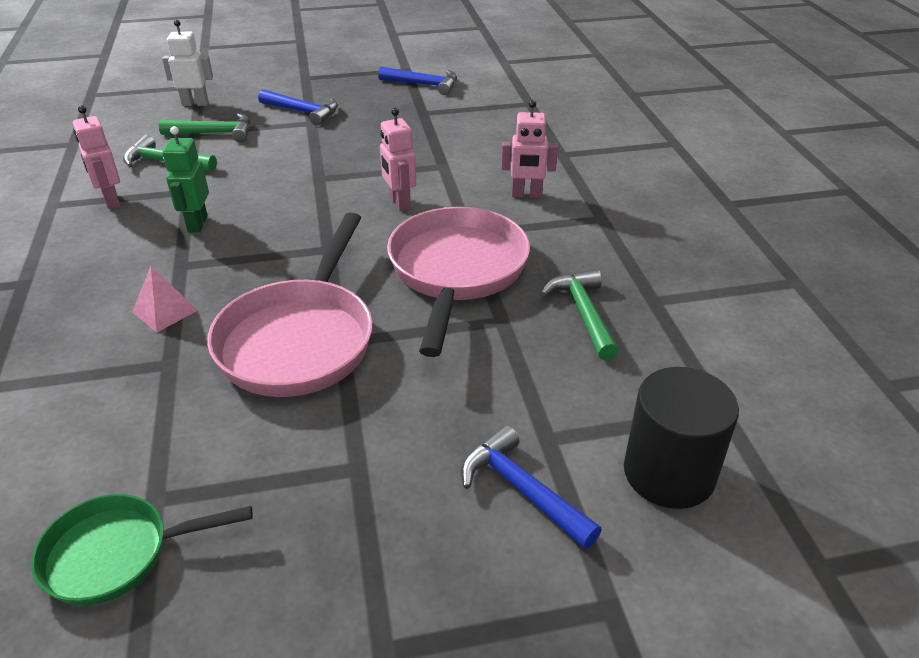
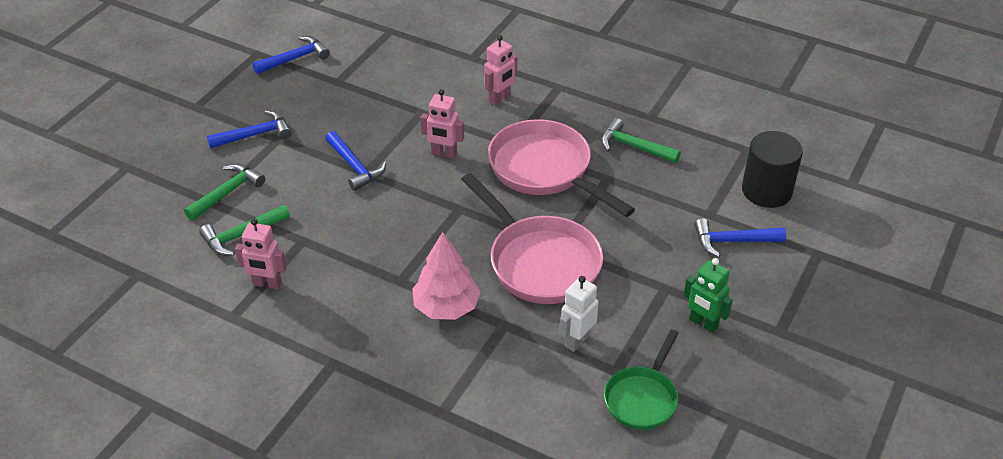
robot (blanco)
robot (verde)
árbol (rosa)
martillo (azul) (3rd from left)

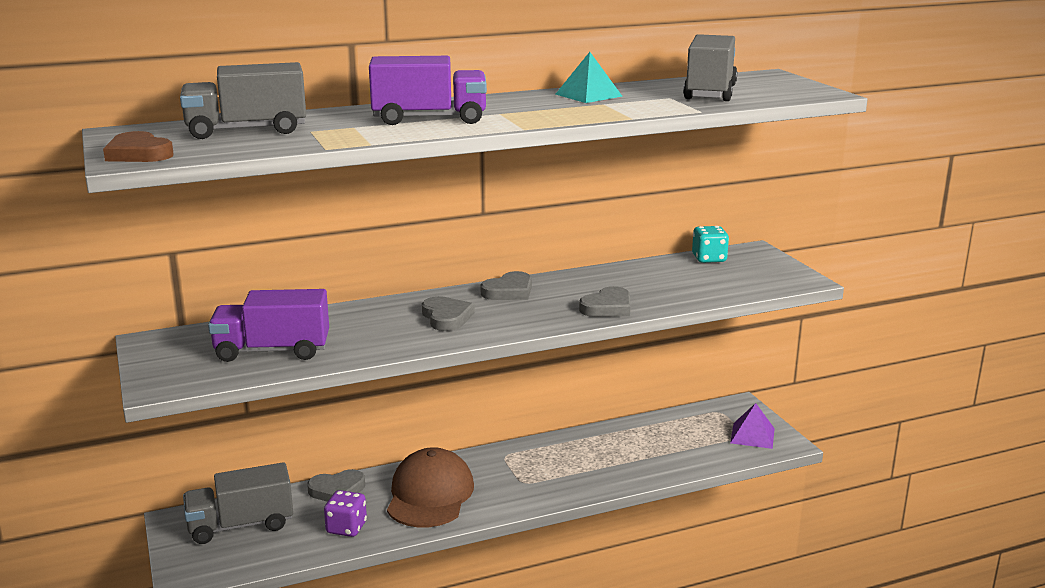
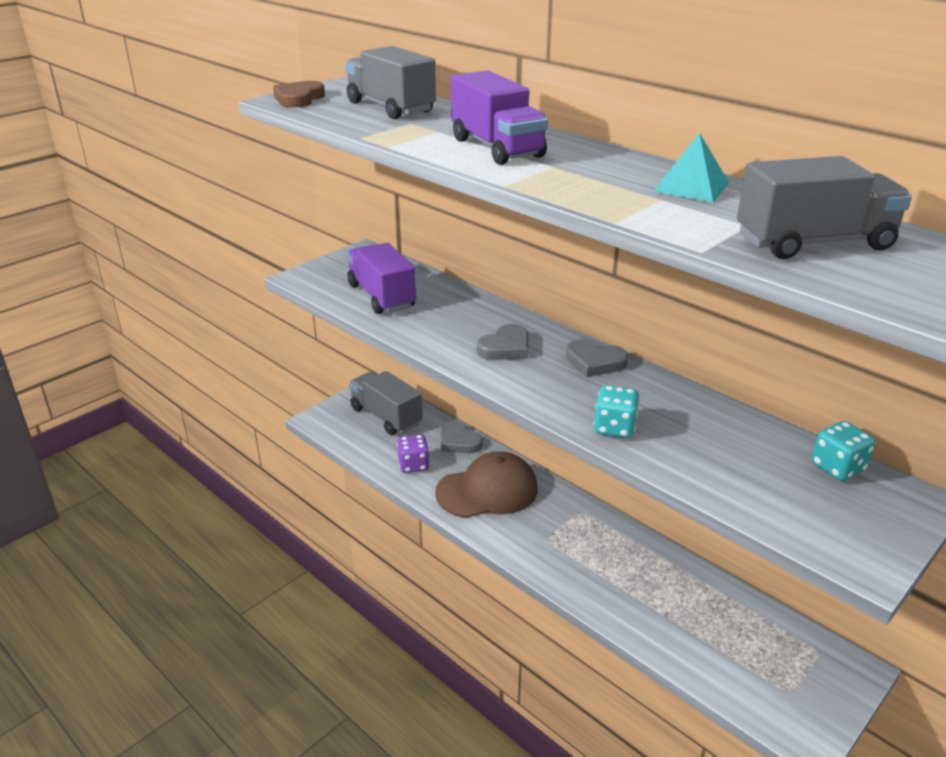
dado (turquesa) (1st from left)
pirámide (morado)

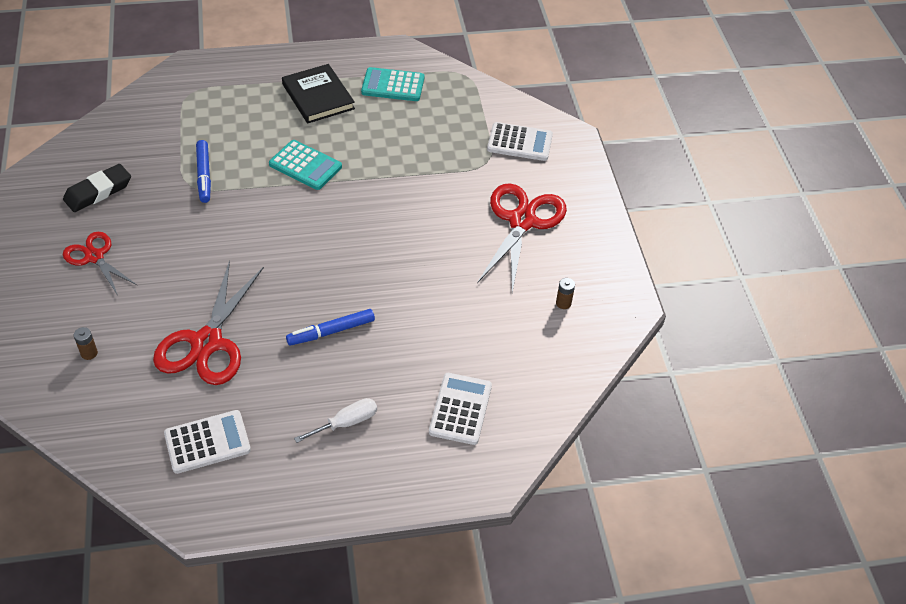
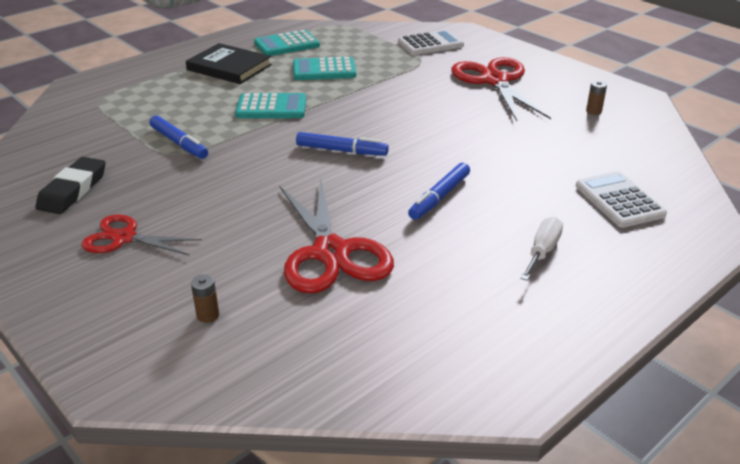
calculadora (blanco) (1st from left in the first image)
calculadora (turquesa) (3rd from left)
rotulador (azul) (2nd from left)

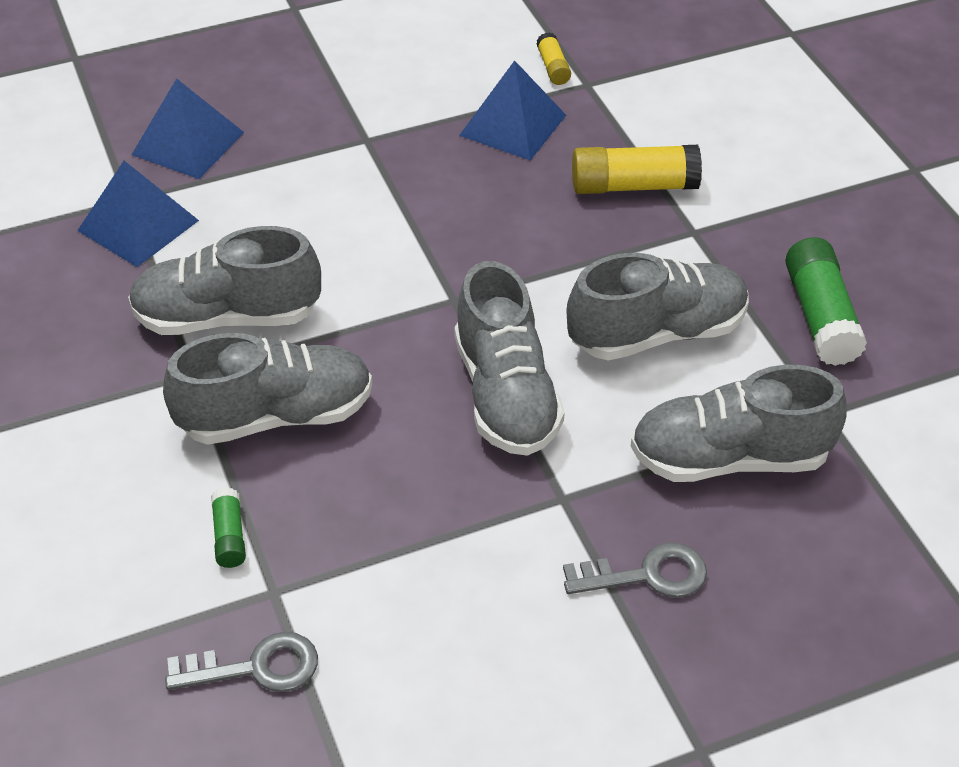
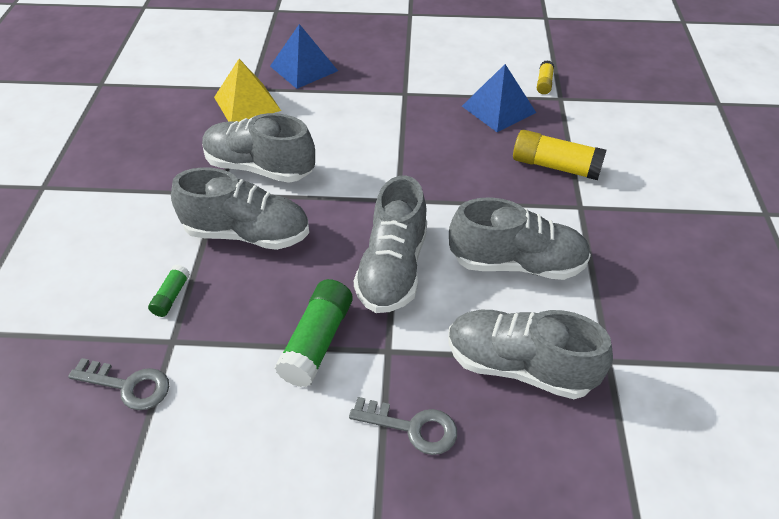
pirámide (amarillo)
barra de pegamento (verde) (2nd from left)

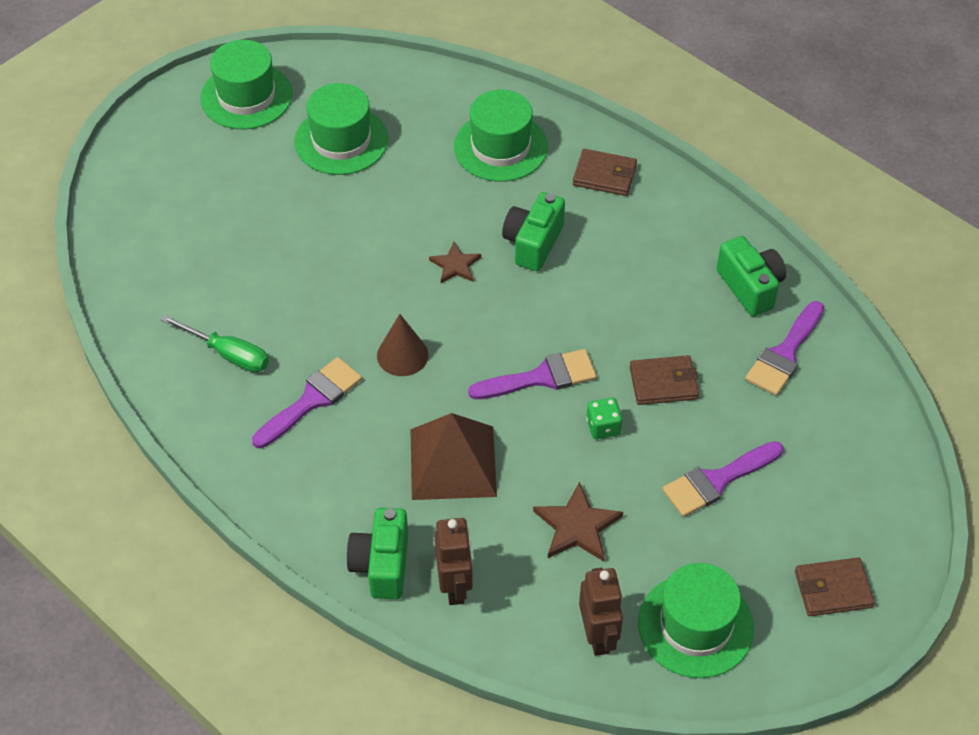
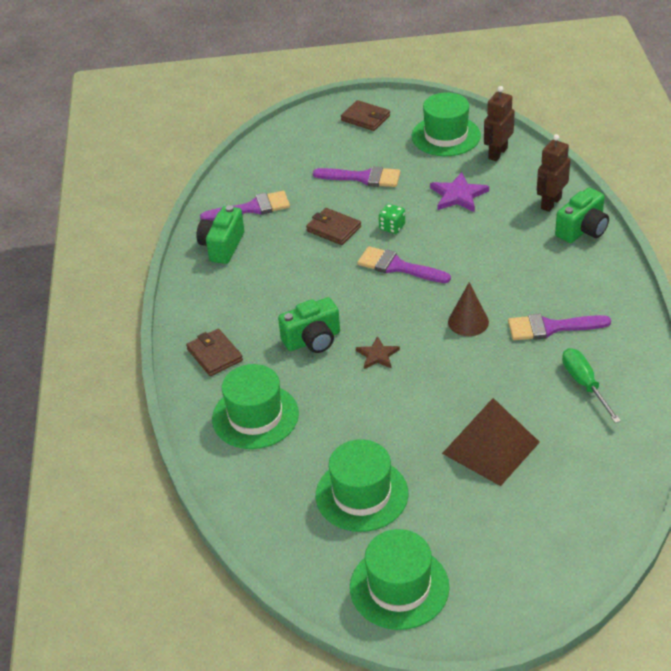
pirámide (marrón)
estrella (morado)

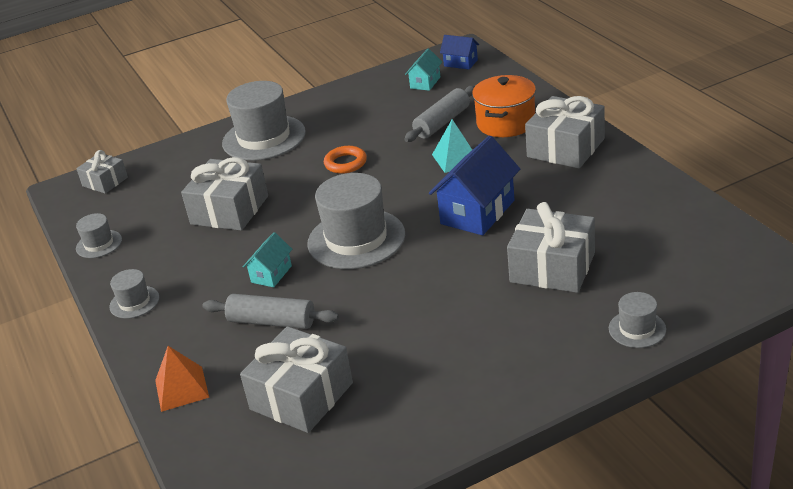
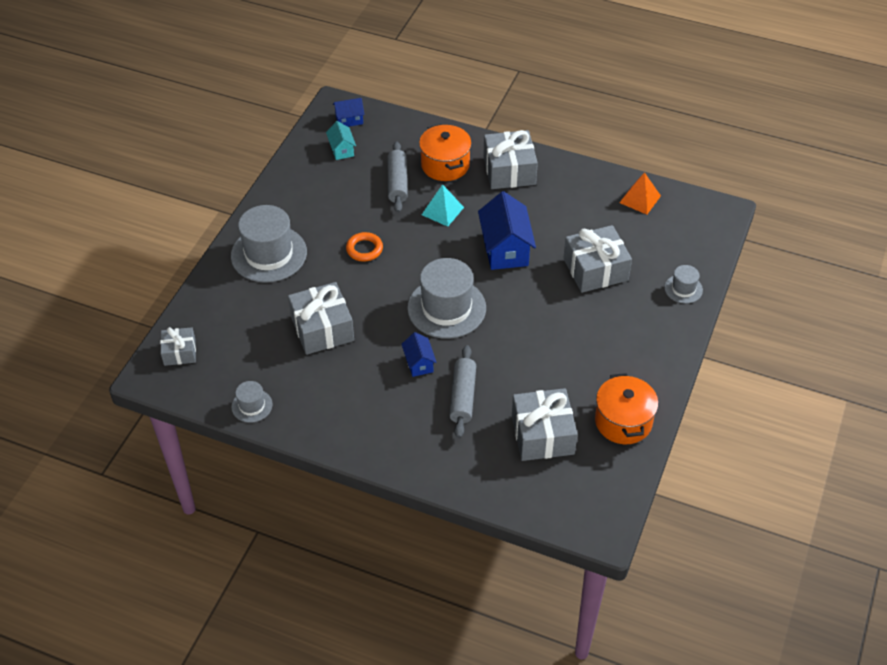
casa (azul) (2nd from left)
sombrero (gris) (2nd from left in the first image)
rodillo (gris) (2nd from left)
pirámide (naranja)
olla (naranja) (2nd from left)

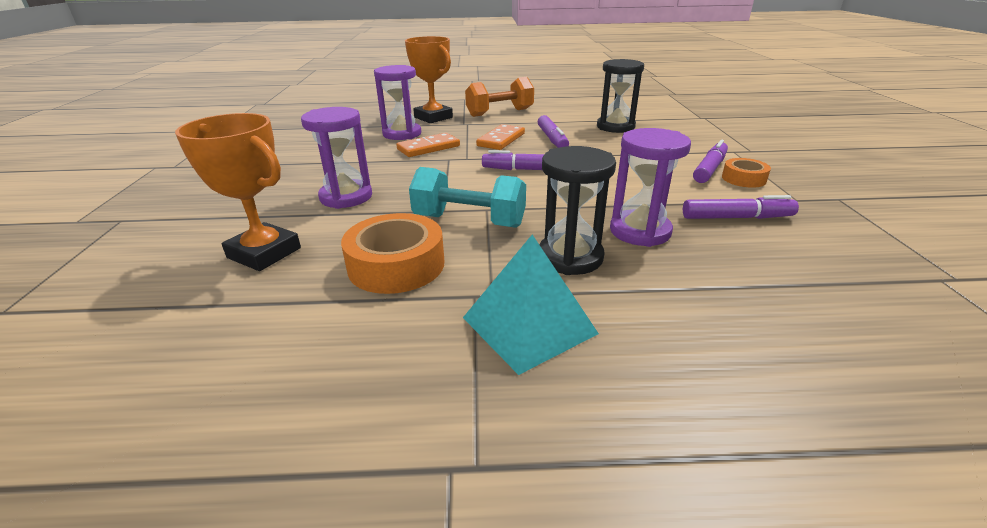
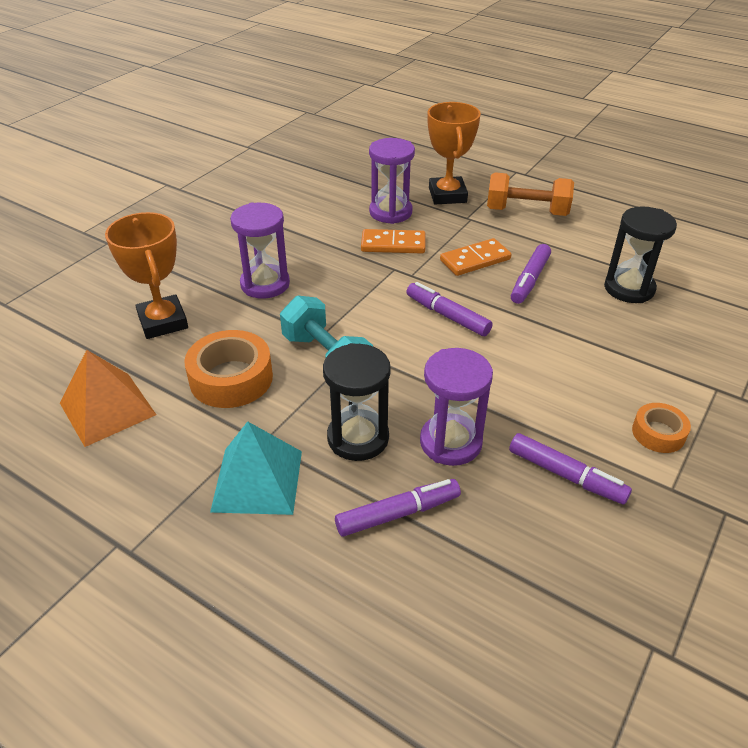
rotulador (morado) (1st from left)
pirámide (naranja)

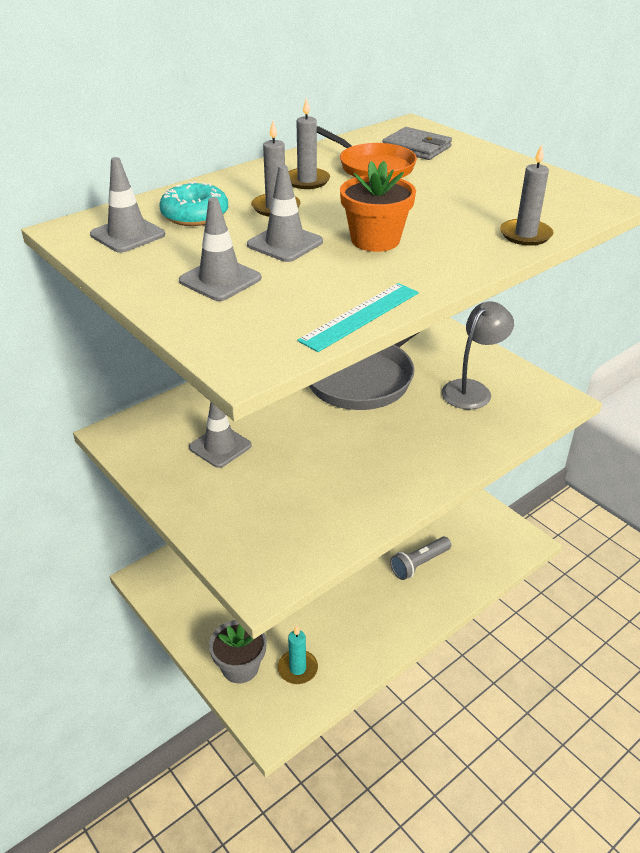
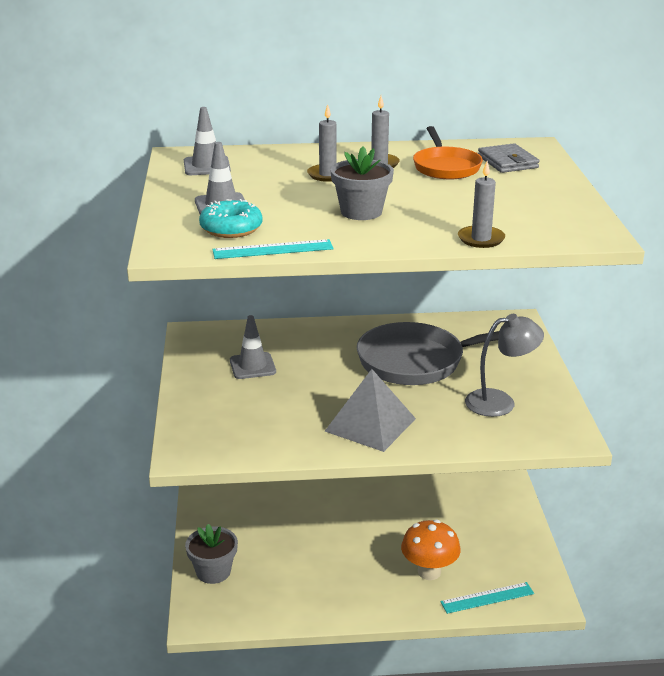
maceta (gris) (2nd from left)
cono de tráfico (gris) (4th from left in the first image)
rosquilla (turquesa)
seta (naranja)
vela (turquesa)
pirámide (gris)
regla (turquesa) (2nd from left)

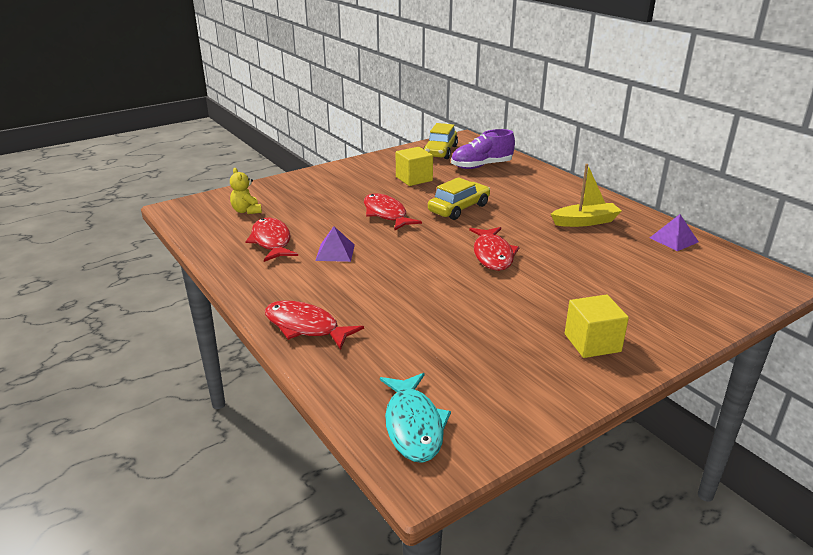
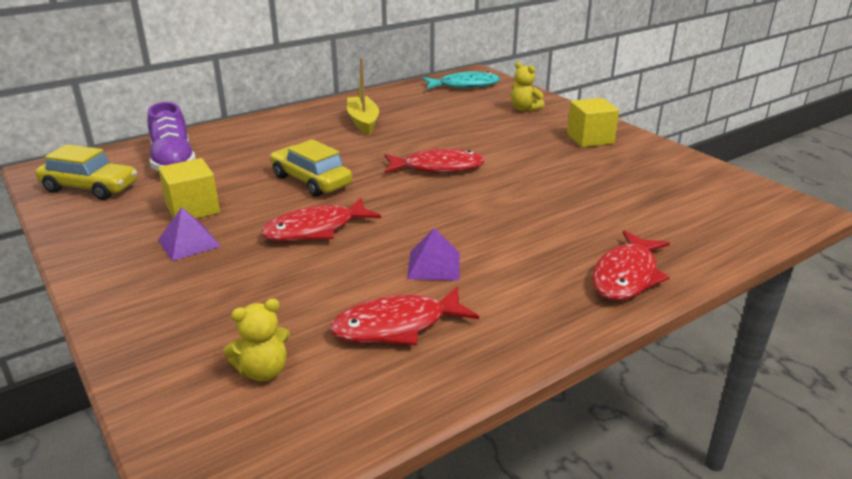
pirámide (morado) (1st from left)
pez (turquesa)
osito (amarillo) (2nd from left)

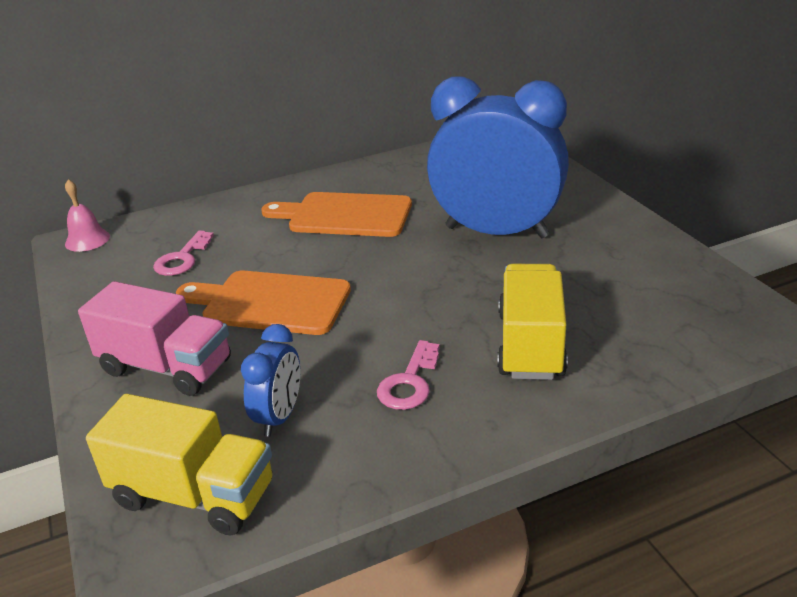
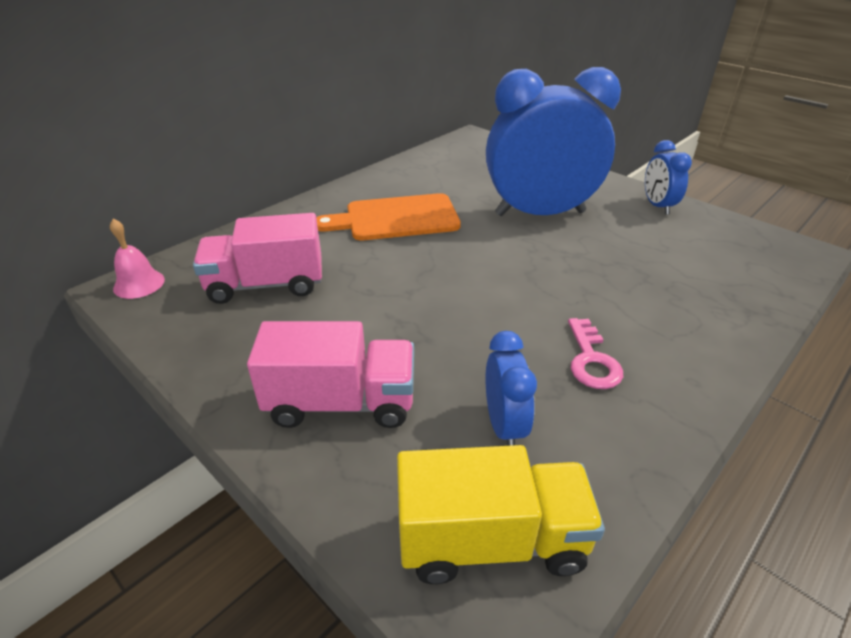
camión (rosa) (1st from left)
camión (amarillo) (2nd from left in the first image)
tabla de cortar (naranja) (1st from left in the first image)
despertador (azul) (3rd from left)

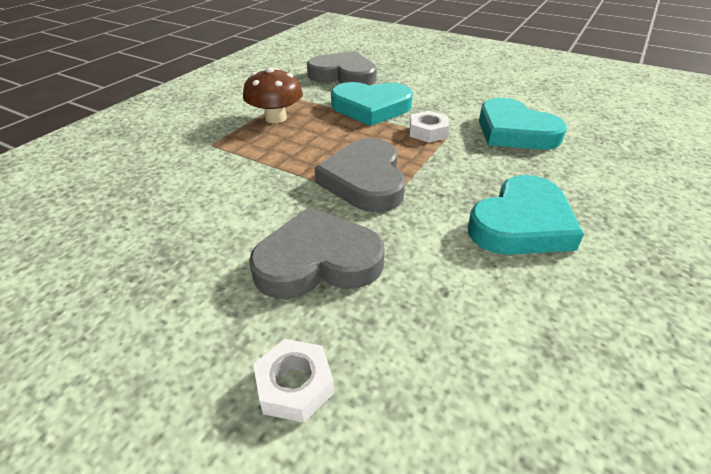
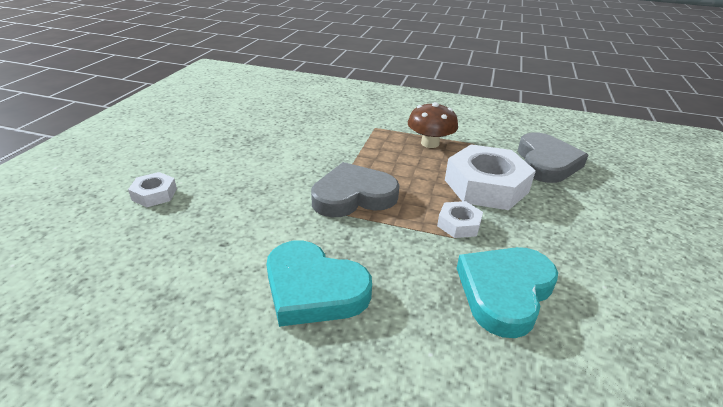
tuerca (blanco) (3rd from left)
corazón (gris) (1st from left in the first image)

